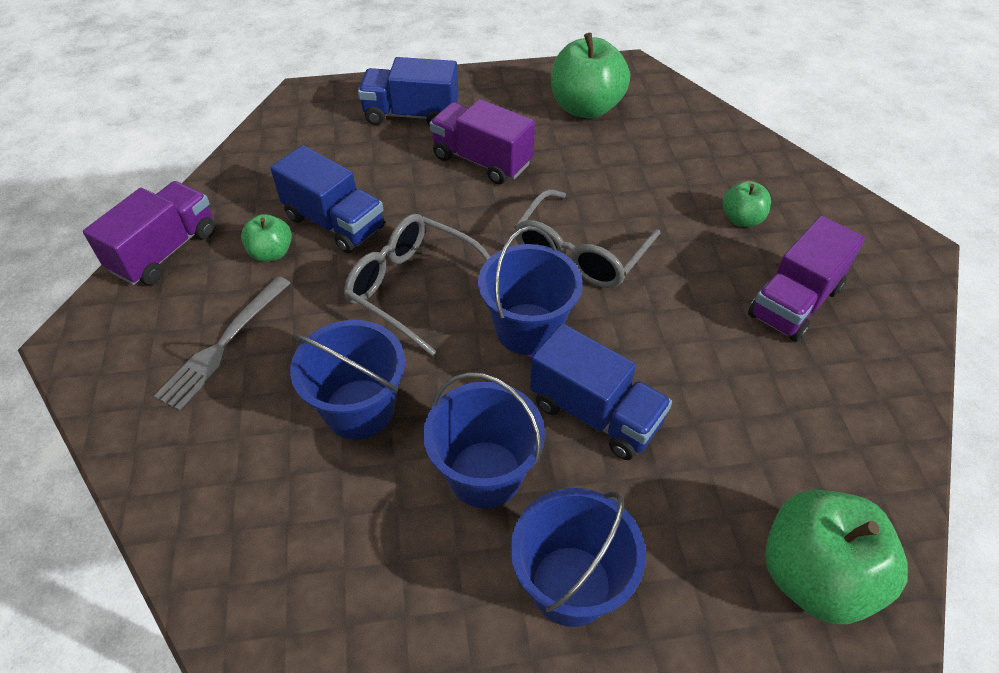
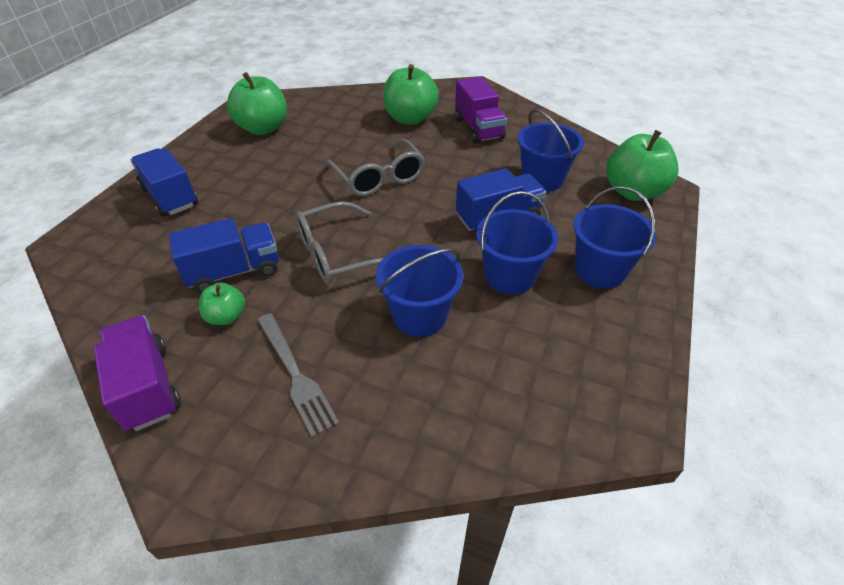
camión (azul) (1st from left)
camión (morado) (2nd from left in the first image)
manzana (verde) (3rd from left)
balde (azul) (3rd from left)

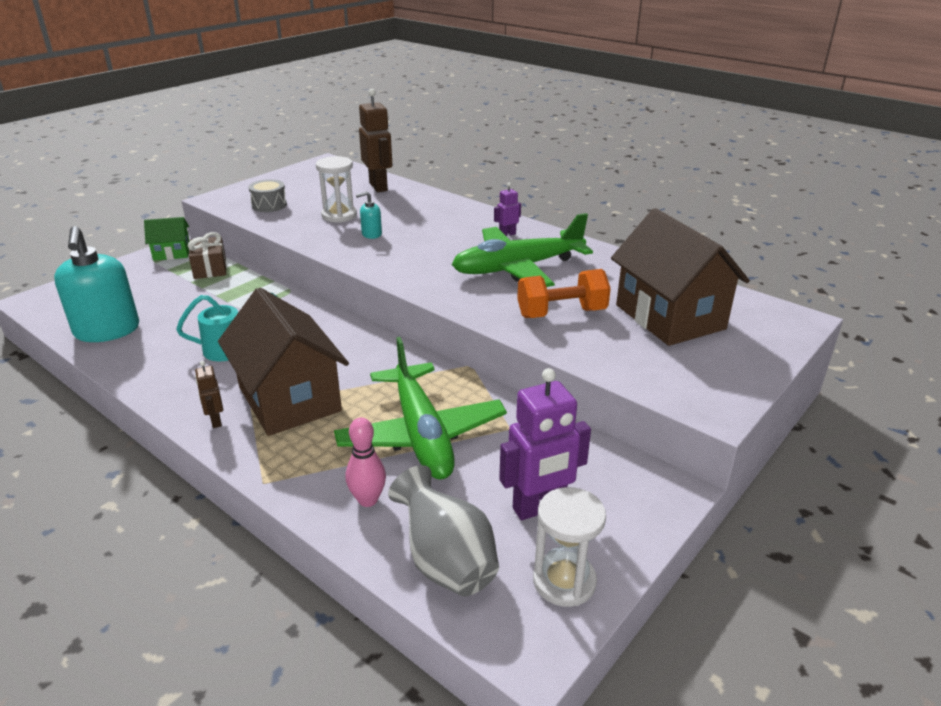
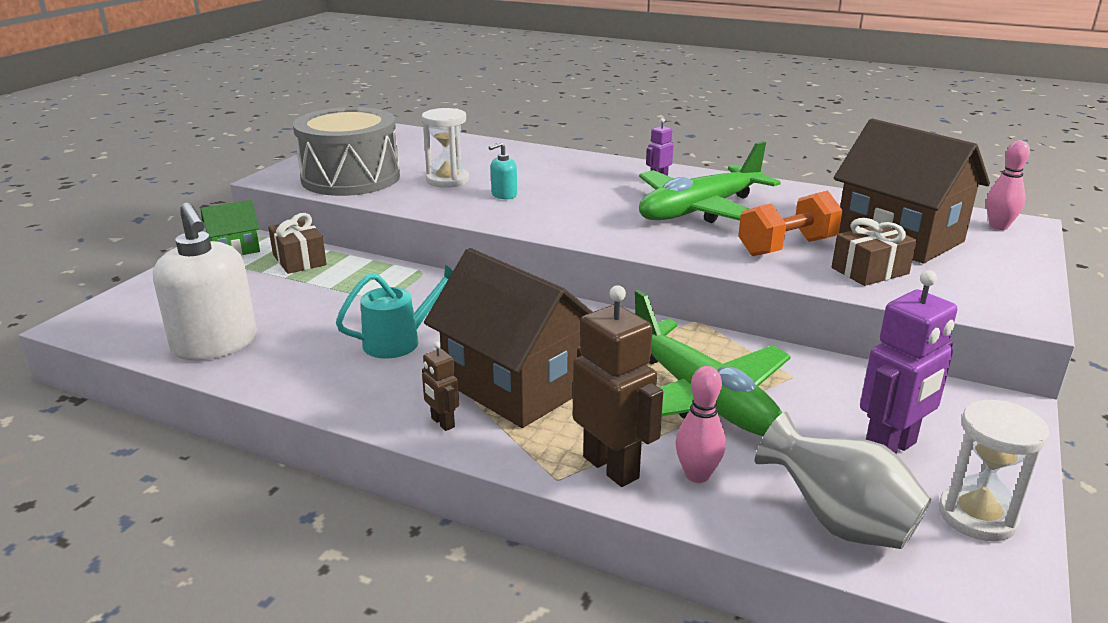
robot (marrón) (2nd from left)
tambor (gris)
dispensador de jabón (blanco)
bolo (rosa) (2nd from left)
regalo (marrón) (2nd from left)

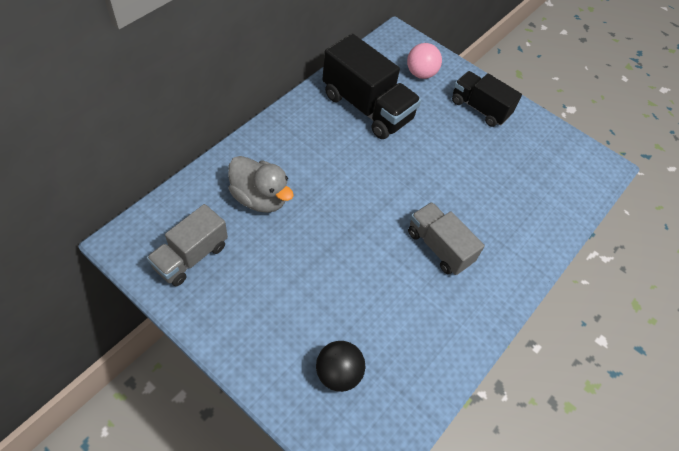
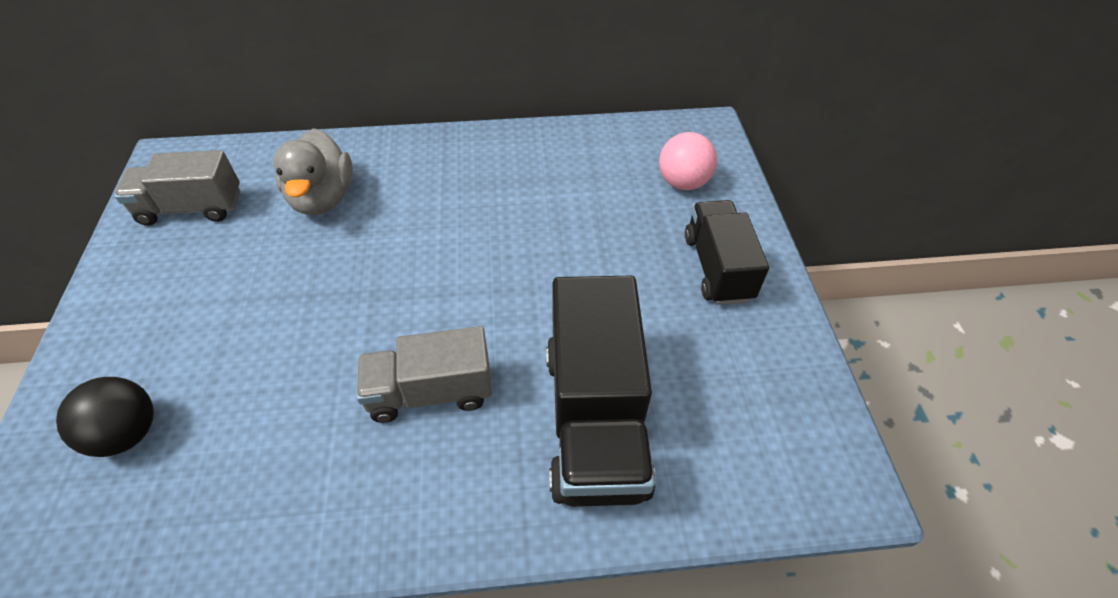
camión (negro) (1st from left)
camión (gris) (2nd from left)

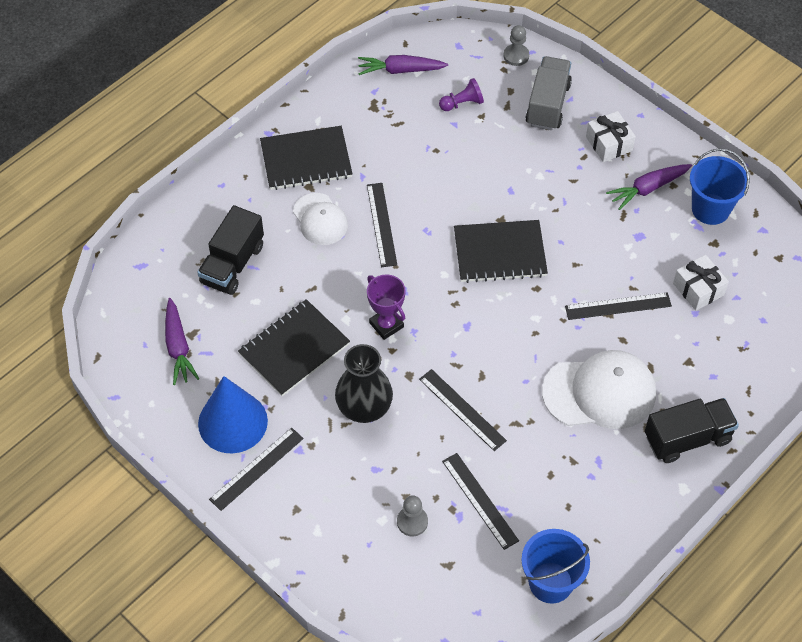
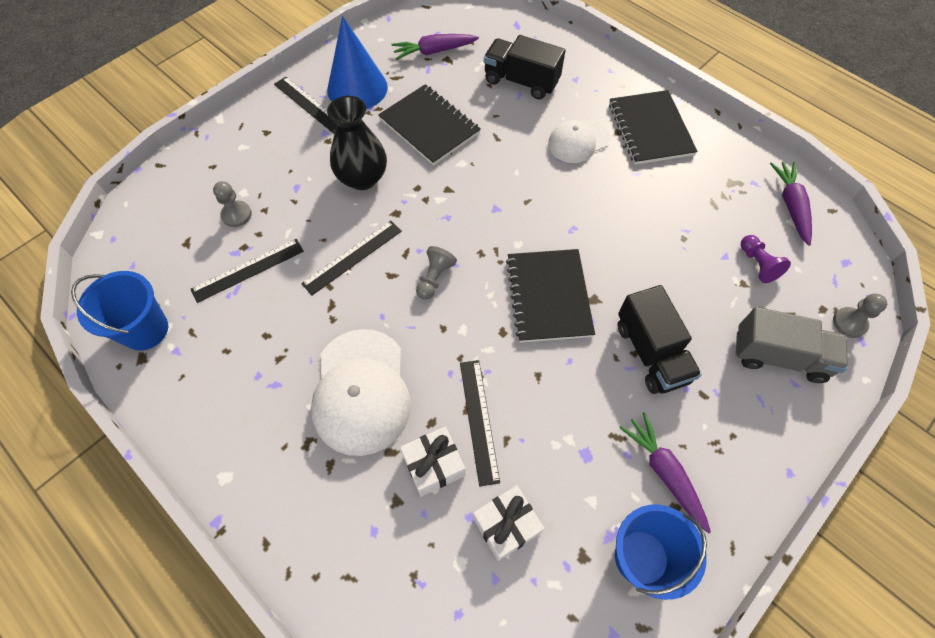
regalo (blanco) (1st from left)
regla (negro) (2nd from left in the first image)
trofeo (morado)
camión (negro) (2nd from left)
peón (gris) (2nd from left)

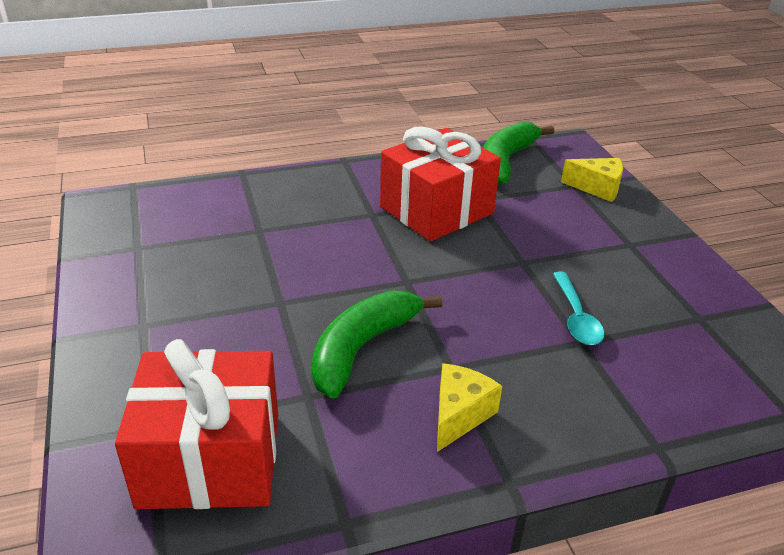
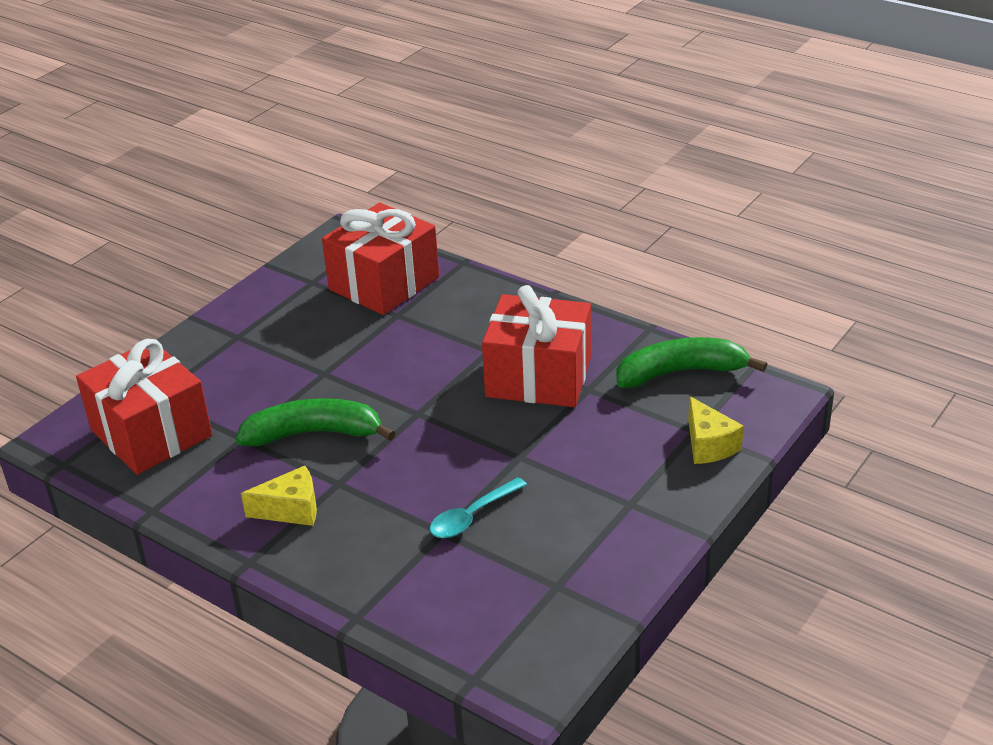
regalo (rojo) (2nd from left)

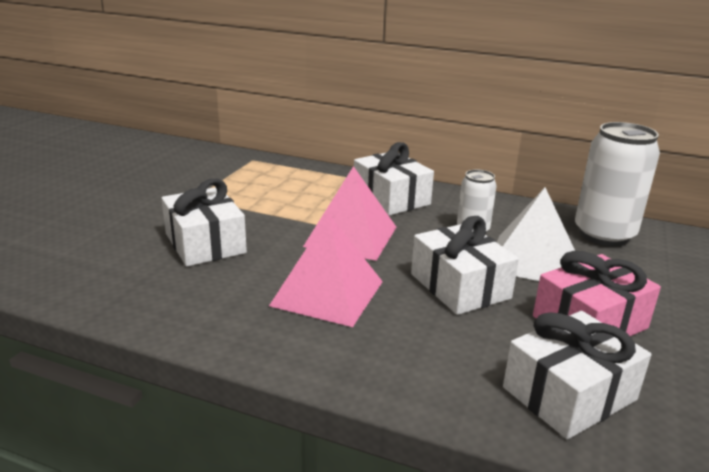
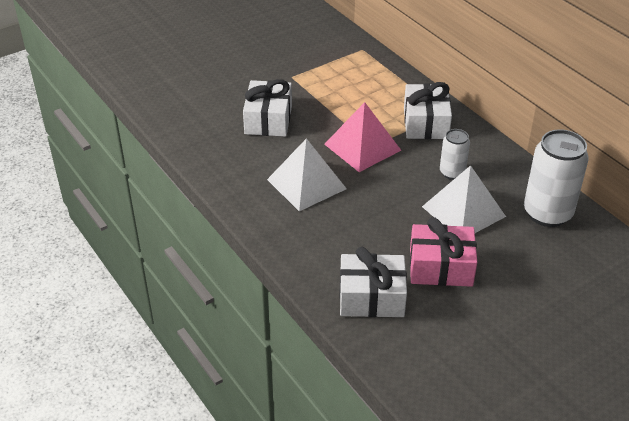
pirámide (blanco) (1st from left)
regalo (blanco) (3rd from left in the first image)

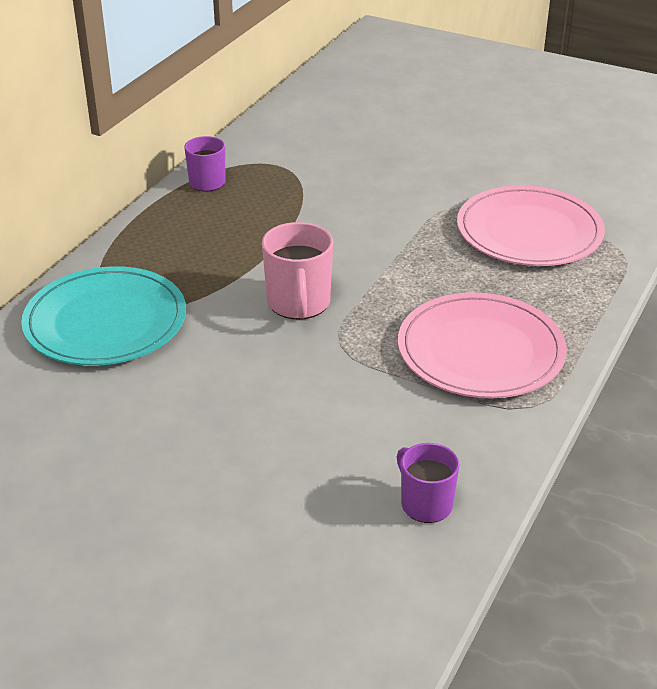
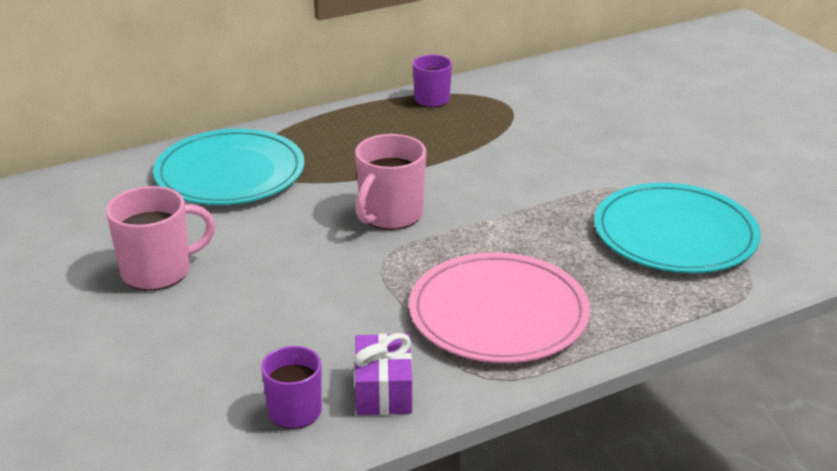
plato (turquesa) (2nd from left)
taza (rosa) (1st from left)
regalo (morado)

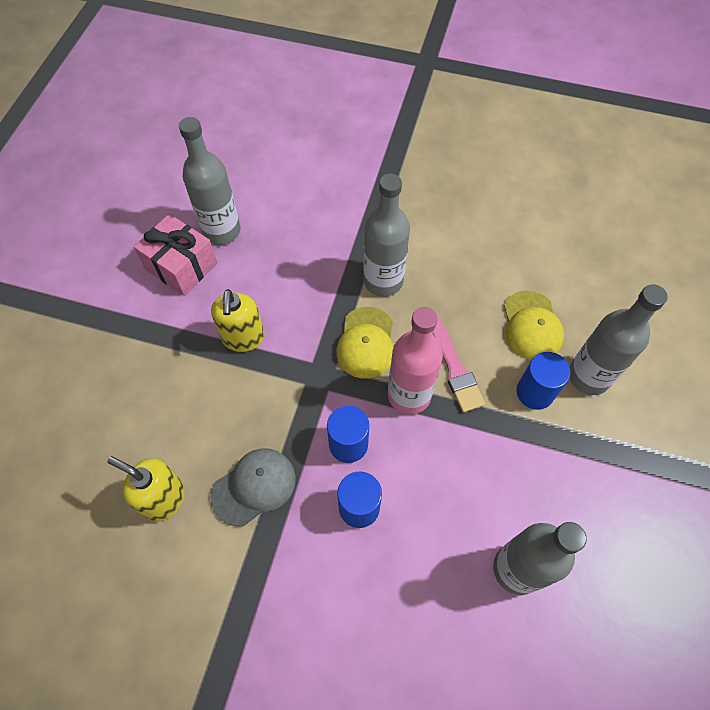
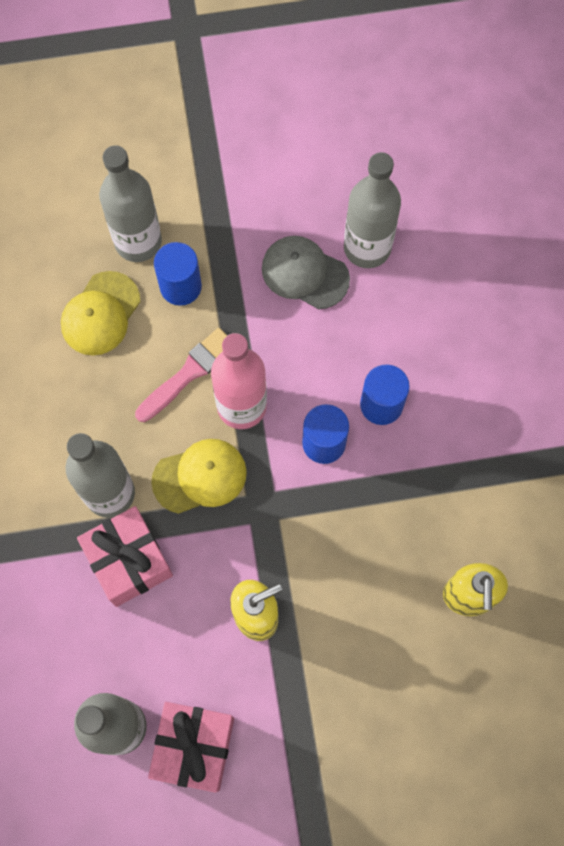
gorra (amarillo) (1st from left)
gorra (gris)
regalo (rosa) (1st from left)

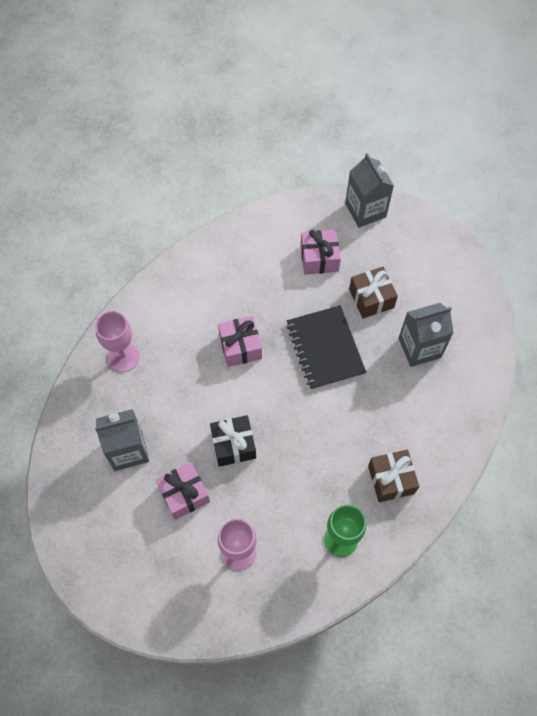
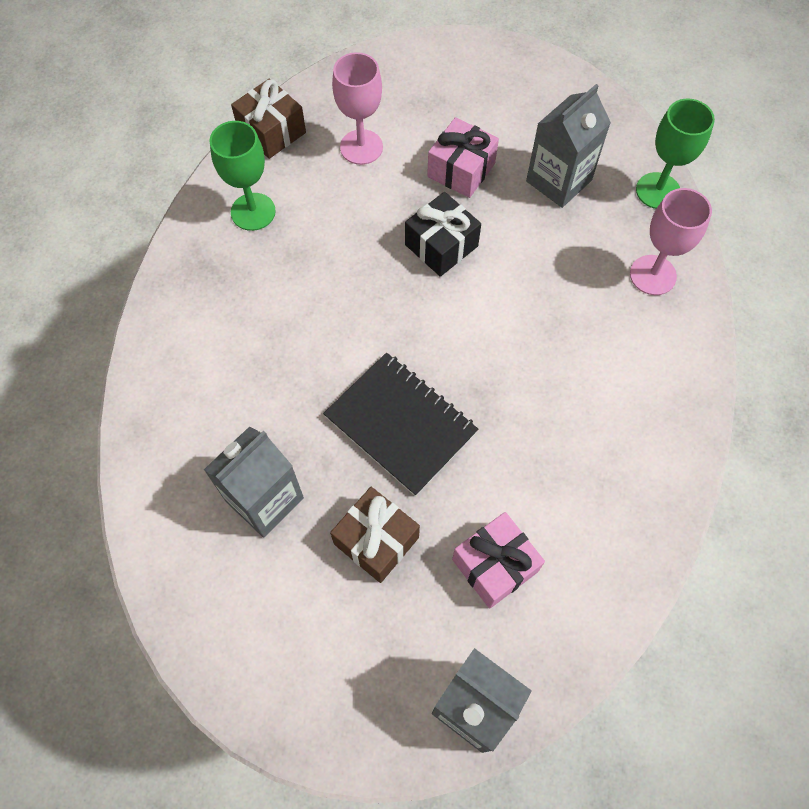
regalo (rosa) (2nd from left in the first image)
regalo (marrón) (1st from left)
copa (verde) (2nd from left)

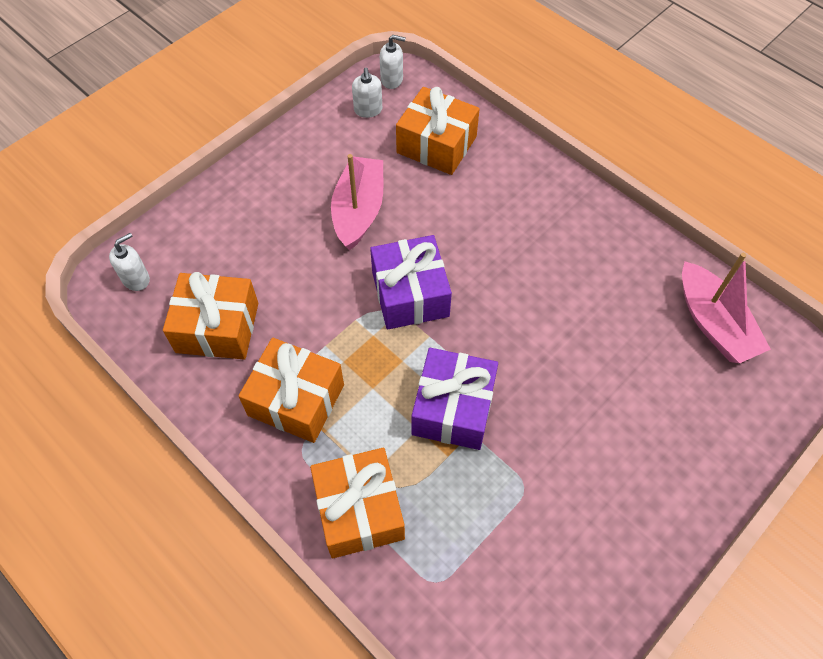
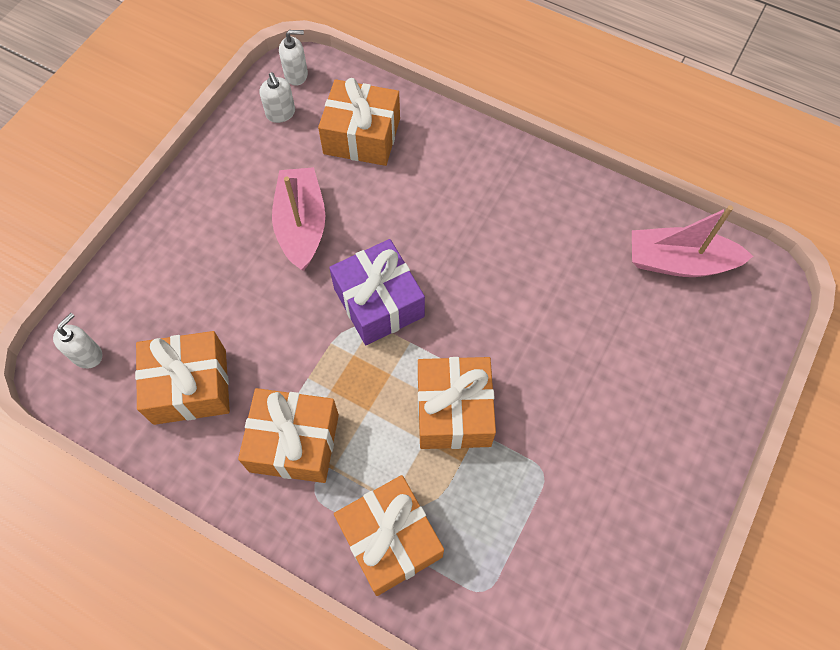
barco (rosa) (2nd from left)
regalo (naranja) (5th from left)

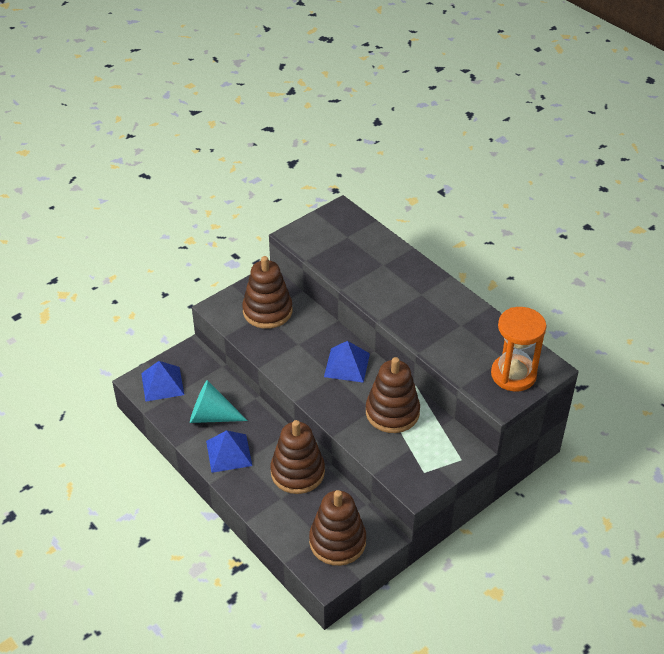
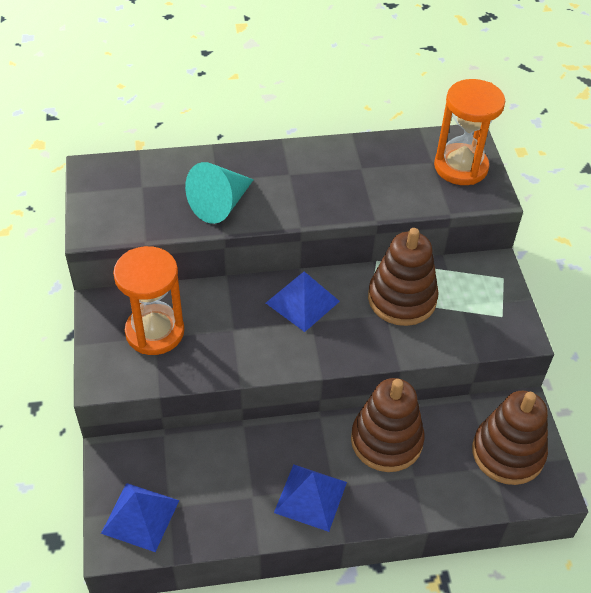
reloj de arena (naranja) (1st from left)
cono (turquesa)

